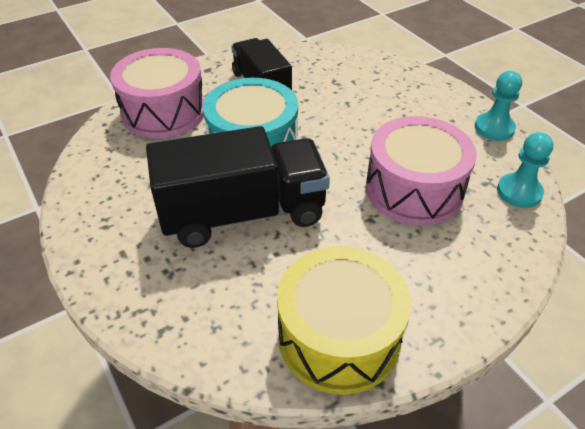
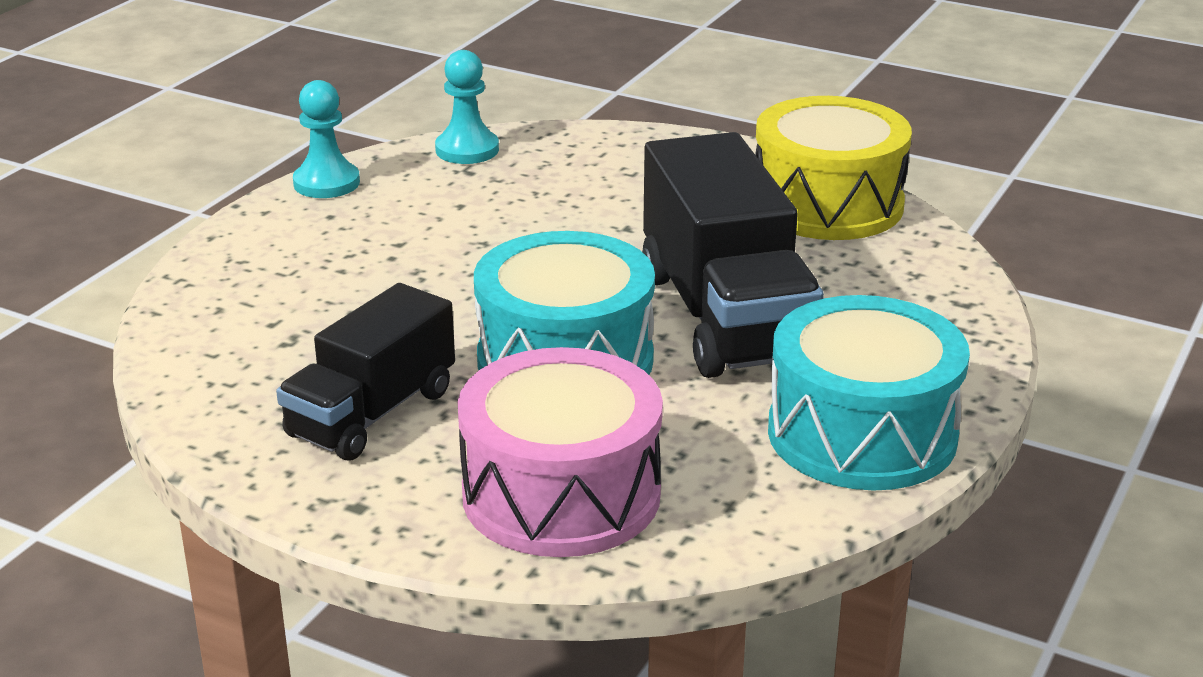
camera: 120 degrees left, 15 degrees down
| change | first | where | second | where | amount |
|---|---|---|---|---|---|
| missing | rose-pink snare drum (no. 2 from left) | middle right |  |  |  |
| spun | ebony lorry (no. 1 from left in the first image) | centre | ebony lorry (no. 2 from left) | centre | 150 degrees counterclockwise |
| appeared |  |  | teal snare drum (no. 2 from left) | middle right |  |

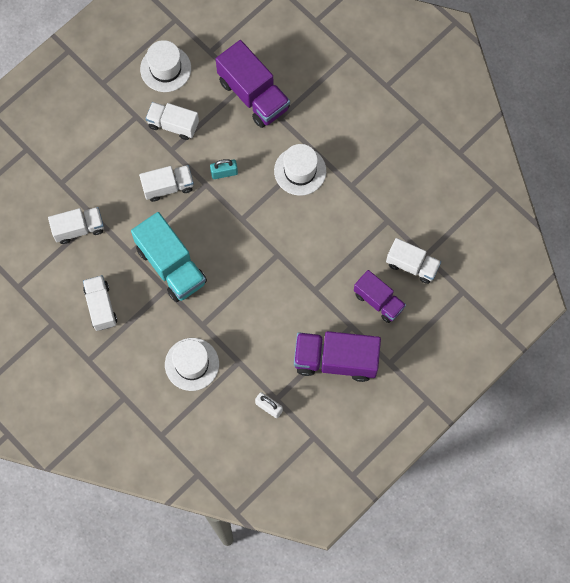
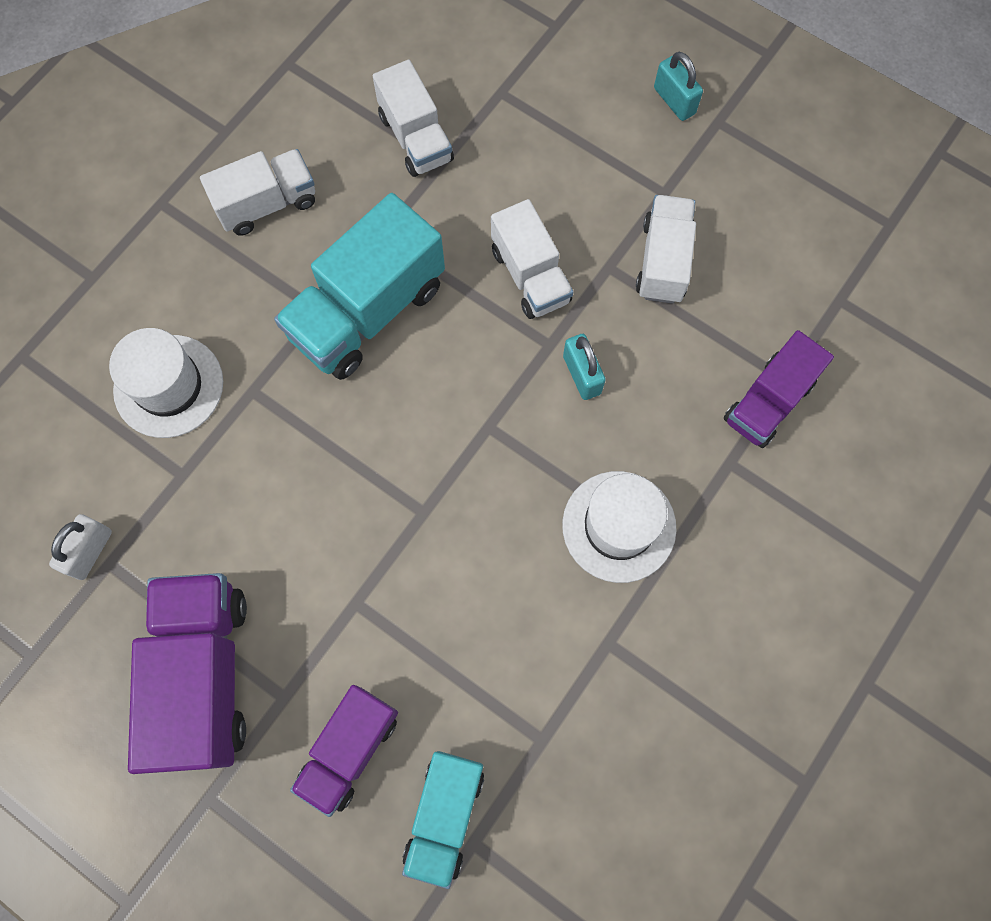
camera: 80 degrees right, 0 degrees up
| change | first | where | second | where | amount |
|---|---|---|---|---|---|
| missing | snow-white tall hat (no. 1 from left) | top left |  |  |  |
| size | purple lorry (no. 1 from left in the first image) | top centre | purple lorry (no. 3 from left) | middle right | x0.63 |
| colour | snow-white lorry (no. 5 from left) | middle right | teal lorry (no. 2 from left) | bottom centre |  |
| appeared |  |  | teal small lock (no. 2 from left) | top right |  |

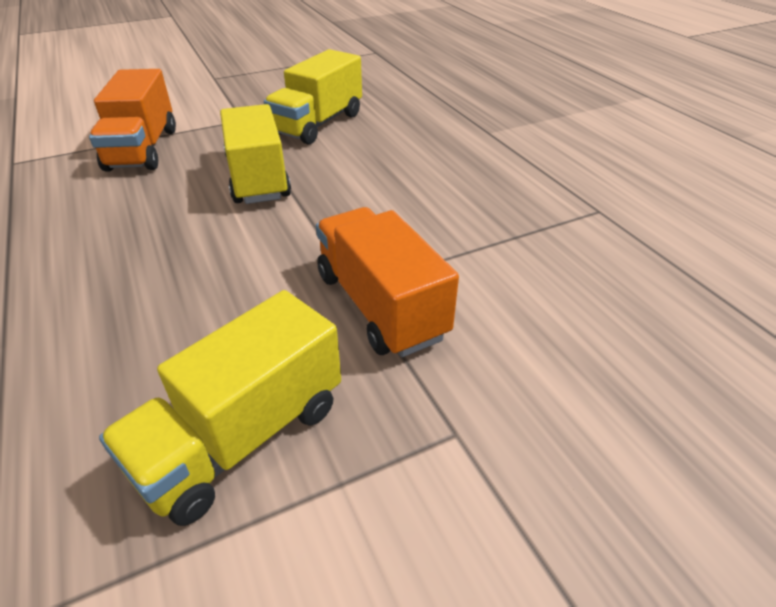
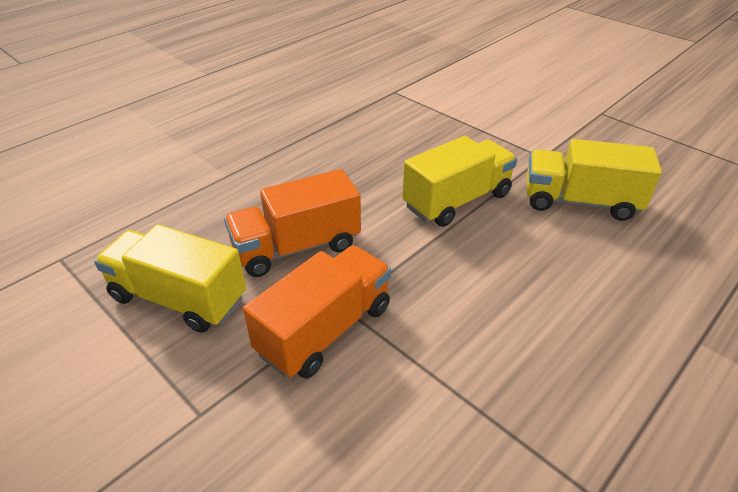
camera: 70 degrees right, 0 degrees up
| change | first | where | second | where | amount |
|---|---|---|---|---|---|
| relocated | orange-coloured lorry (no. 1 from left) | top left |  | centre |  |

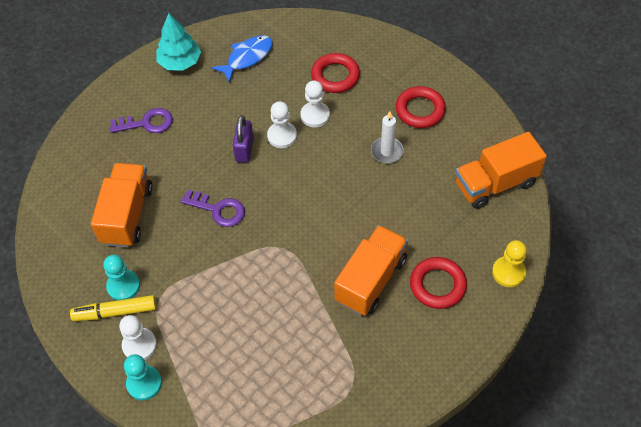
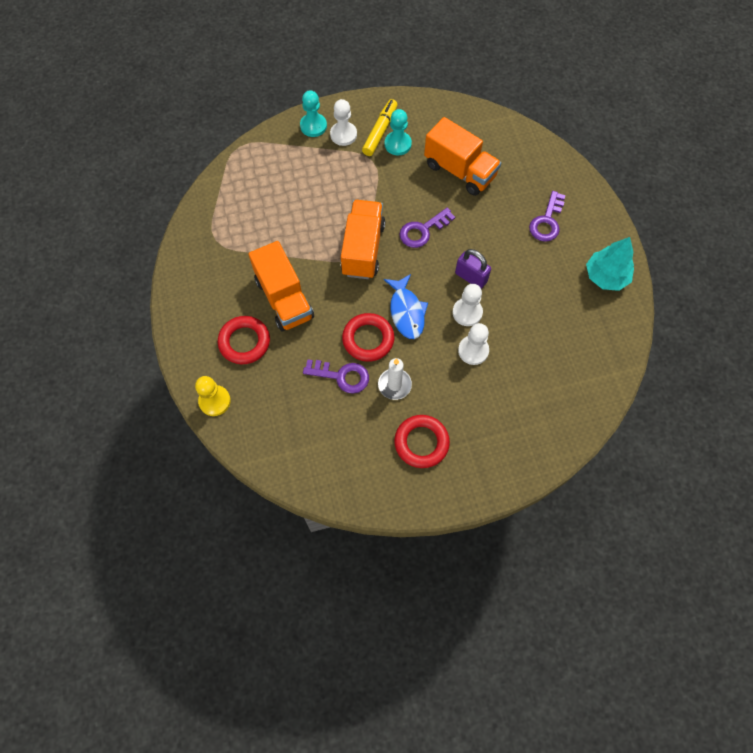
camera: 120 degrees right, 10 degrees up
| change | first | where | second | where | amount |
|---|---|---|---|---|---|
| relocated | cobalt fish figure | top centre |  | centre |  |
| relocated | scarlet hoop (no. 1 from left in the first image) | top centre | scarlet hoop (no. 2 from left) | centre |  |
| relocated | orange-coloured lorry (no. 3 from left in the first image) | middle right | orange-coloured lorry (no. 2 from left) | top centre |  |
| appeared |  |  | purple key (no. 1 from left) | centre |  |

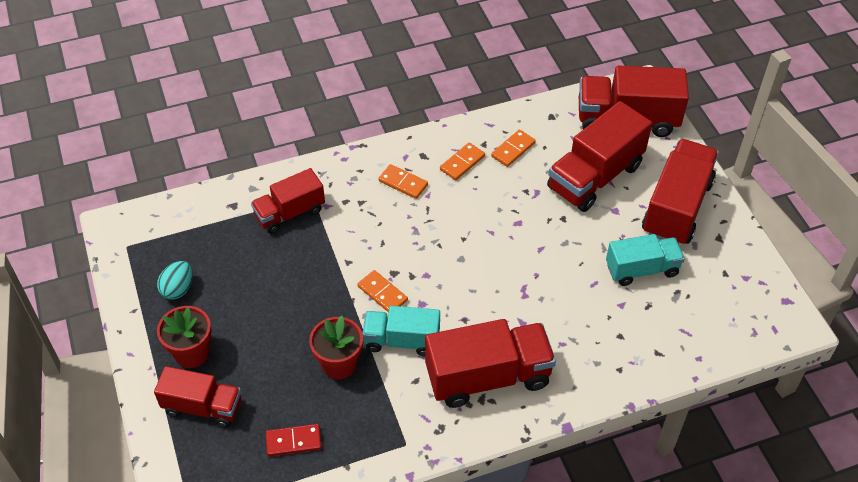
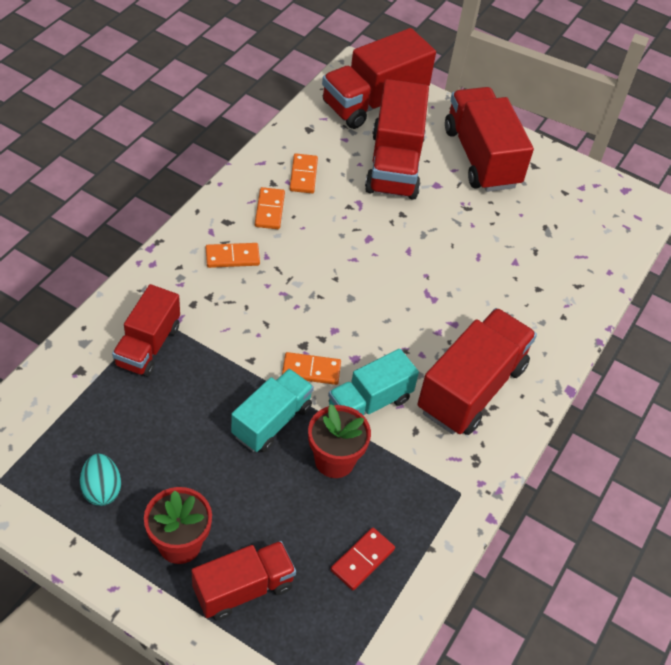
camera: 45 degrees left, 0 degrees up
| change | first | where | second | where | amount |
|---|---|---|---|---|---|
| relocated | teal lorry (no. 2 from left in the first image) | middle right | teal lorry (no. 1 from left) | centre |  |

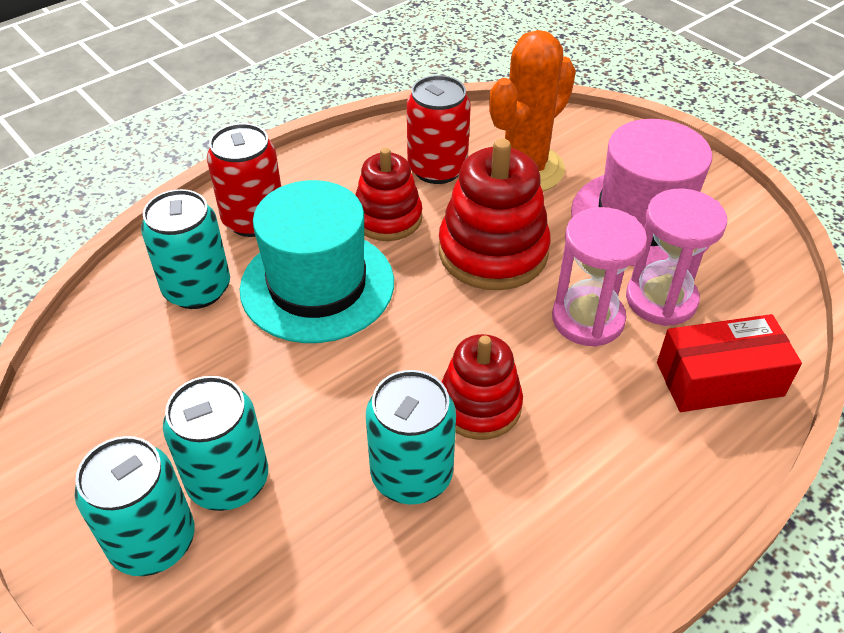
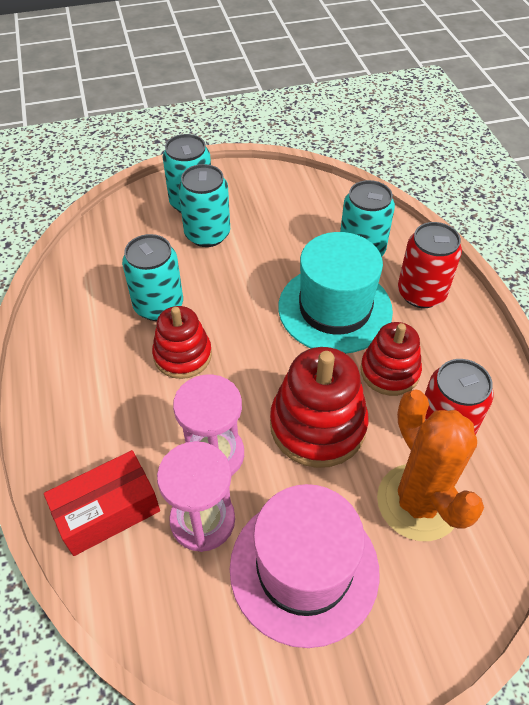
camera: 115 degrees right, 5 degrees up
| change | first | where | second | where | amount |
|---|---|---|---|---|---|
| spun | scarlet box | middle right |  | bottom left | 45 degrees clockwise |

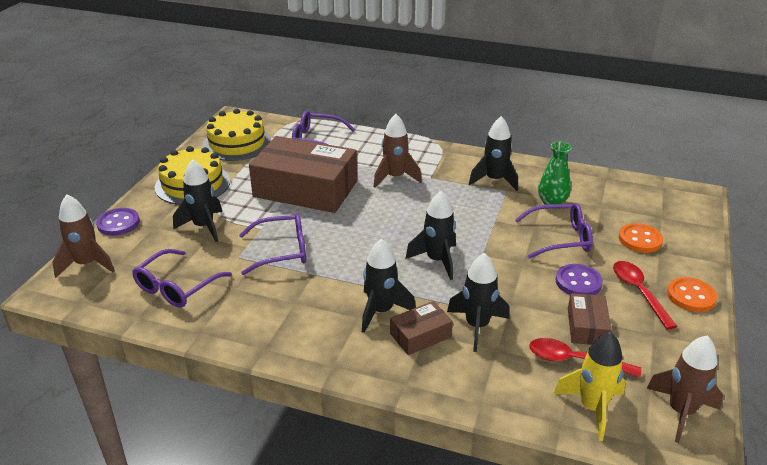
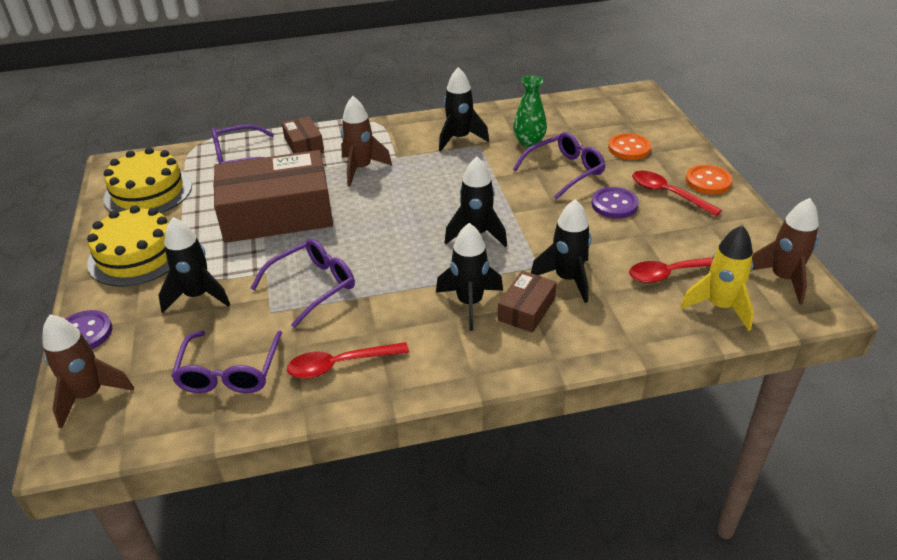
camera: 30 degrees left, 5 degrees up
| change | first | where | second | where | amount |
|---|---|---|---|---|---|
| relocated | brown box (no. 3 from left in the first image) | bottom right | brown box (no. 2 from left) | top centre |  |
| appeared |  |  | scarlet tablespoon (no. 1 from left) | centre |  |

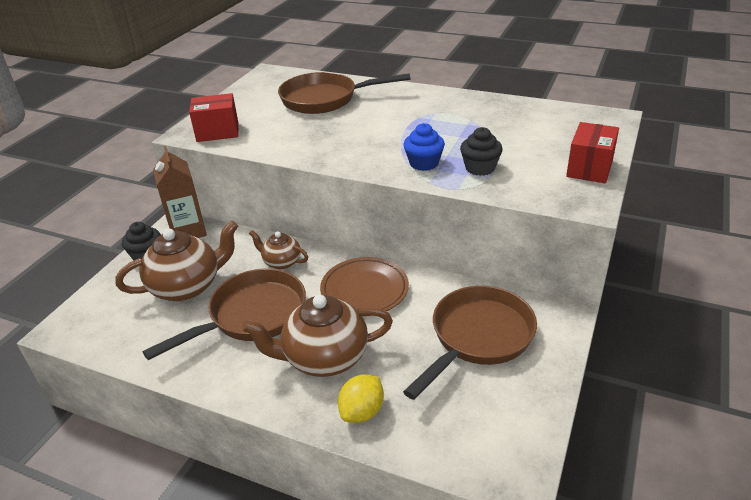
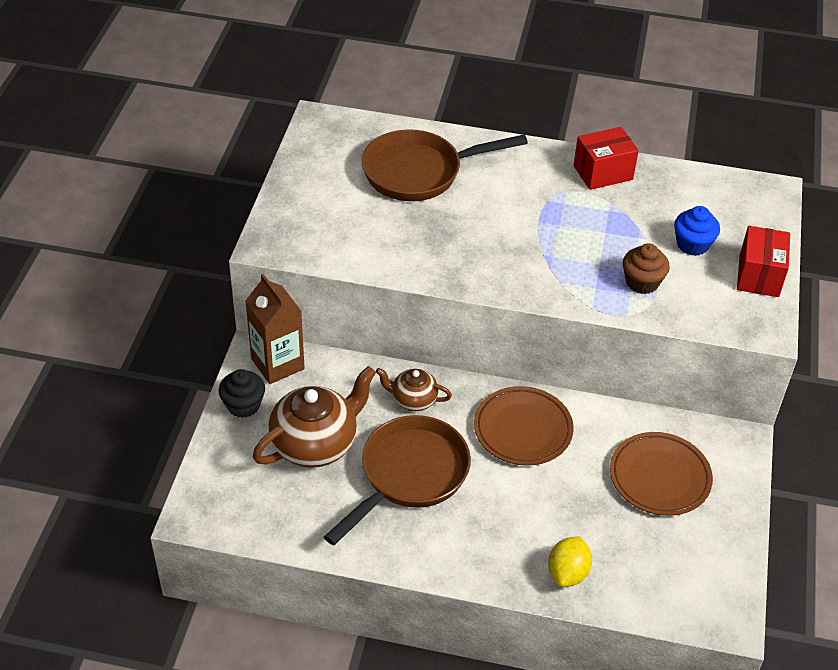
camera: 15 degrees left, 10 degrees up
| change | first | where | second | where | amount |
|---|---|---|---|---|---|
| relocated | scarlet box (no. 1 from left) | top left |  | top right |  |
| relocated | cobalt fairy cake | top centre |  | middle right |  |
| colour | ebony fairy cake (no. 2 from left) | top centre | brown fairy cake | middle right |  |
| exchanged | brown skillet (no. 3 from left) | bottom centre | brown dinner plate (no. 2 from left) | bottom right |  |
| missing | brown teapot (no. 3 from left) | bottom centre |  |  |  |

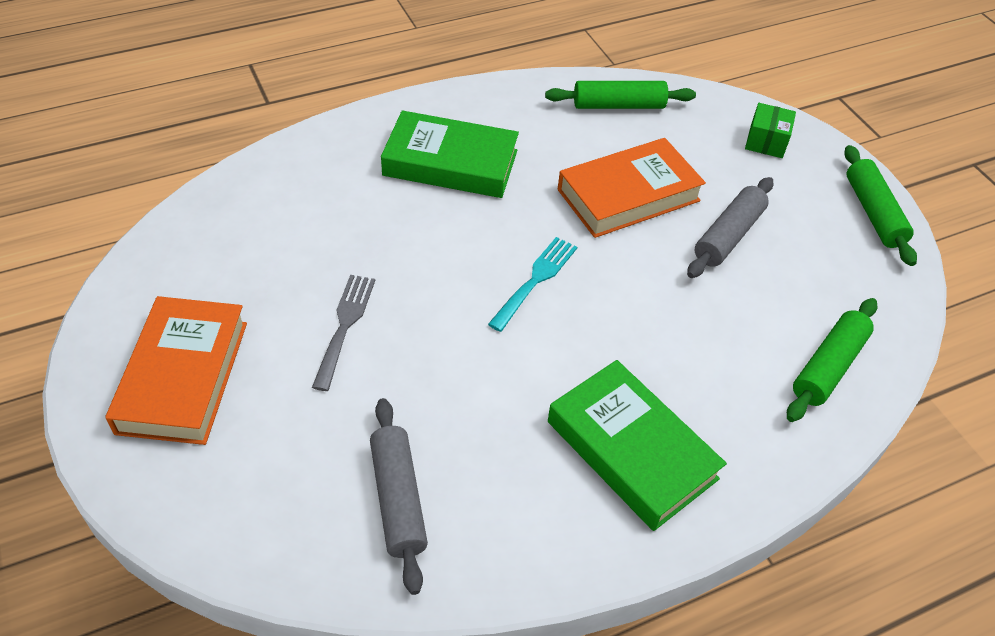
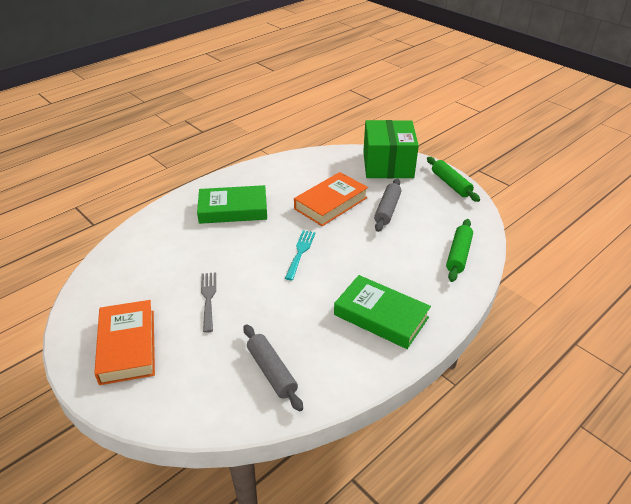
camera: 15 degrees left, 10 degrees down
| change | first | where | second | where | amount |
|---|---|---|---|---|---|
| missing | emerald rolling pin (no. 1 from left) | top centre |  |  |  |
| size | emerald box | top right |  | top centre | x2.40 |

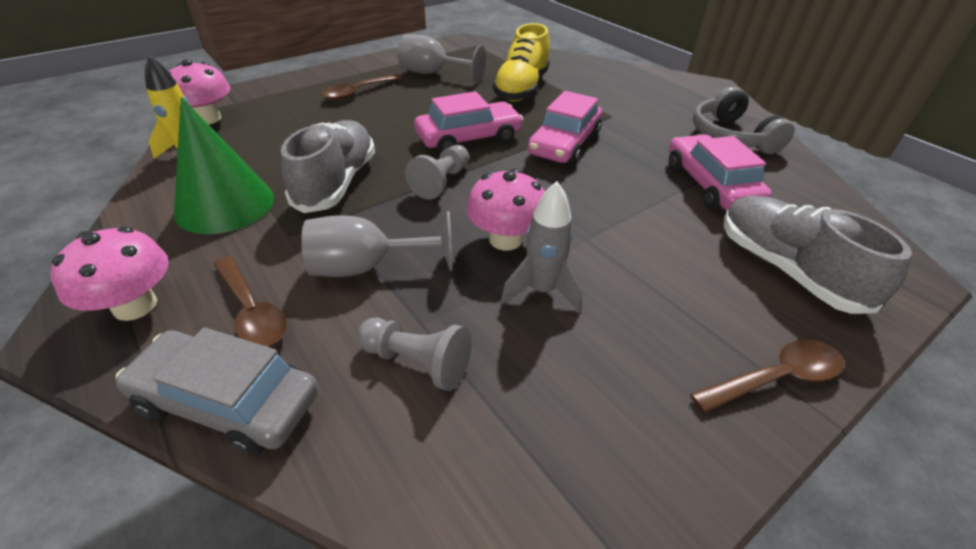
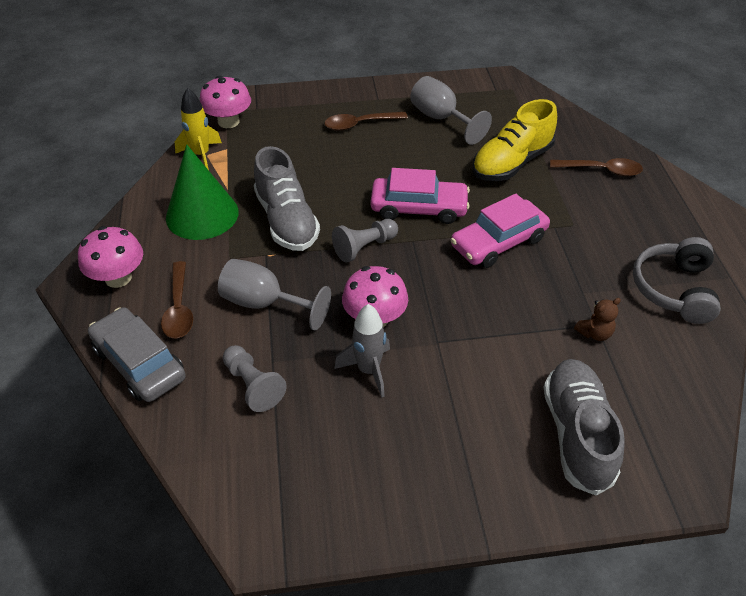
camera: 30 degrees right, 5 degrees up
| change | first | where | second | where | amount |
|---|---|---|---|---|---|
| spun | grey lace-up shoe (no. 1 from left) | top centre |  | top centre | 120 degrees clockwise |
| exchanged | rose-pink toy car (no. 3 from left) | top right | brown stuffed bear | middle right |  |
| relocated | brown tablespoon (no. 3 from left) | bottom right |  | top right |  |

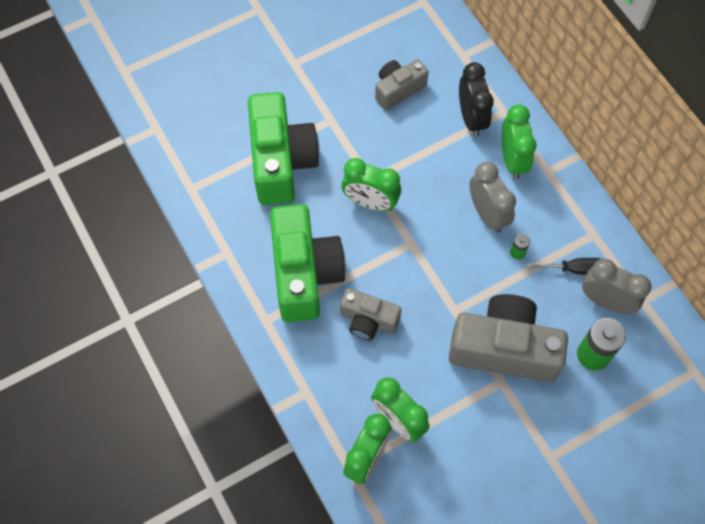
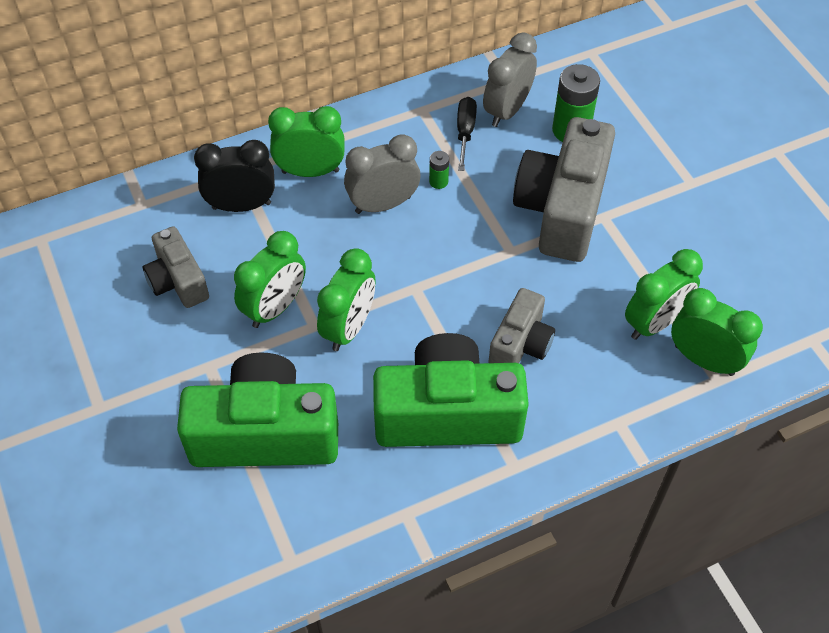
camera: 85 degrees left, 10 degrees down
| change | first | where | second | where | amount |
|---|---|---|---|---|---|
| appeared |  |  | emerald clock (no. 1 from left) | middle left |  |

